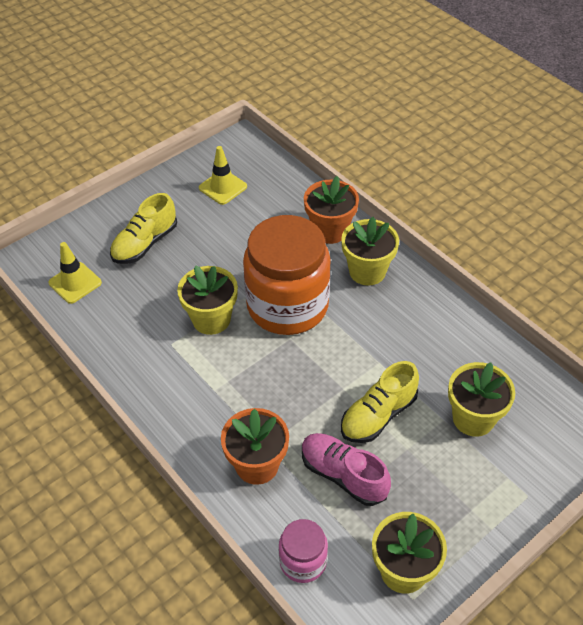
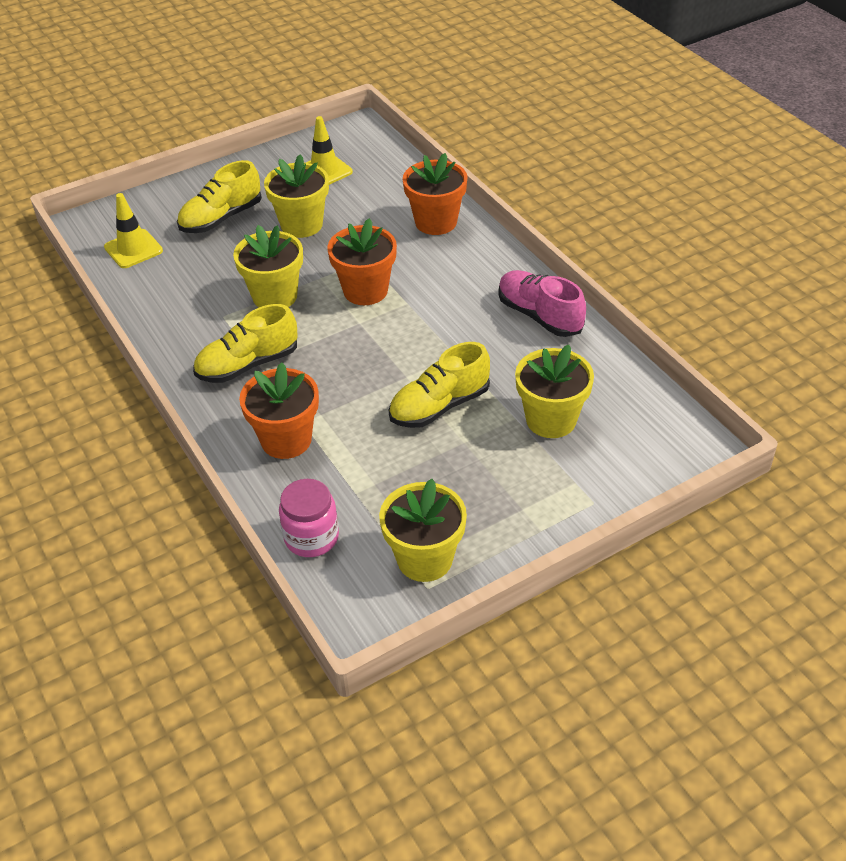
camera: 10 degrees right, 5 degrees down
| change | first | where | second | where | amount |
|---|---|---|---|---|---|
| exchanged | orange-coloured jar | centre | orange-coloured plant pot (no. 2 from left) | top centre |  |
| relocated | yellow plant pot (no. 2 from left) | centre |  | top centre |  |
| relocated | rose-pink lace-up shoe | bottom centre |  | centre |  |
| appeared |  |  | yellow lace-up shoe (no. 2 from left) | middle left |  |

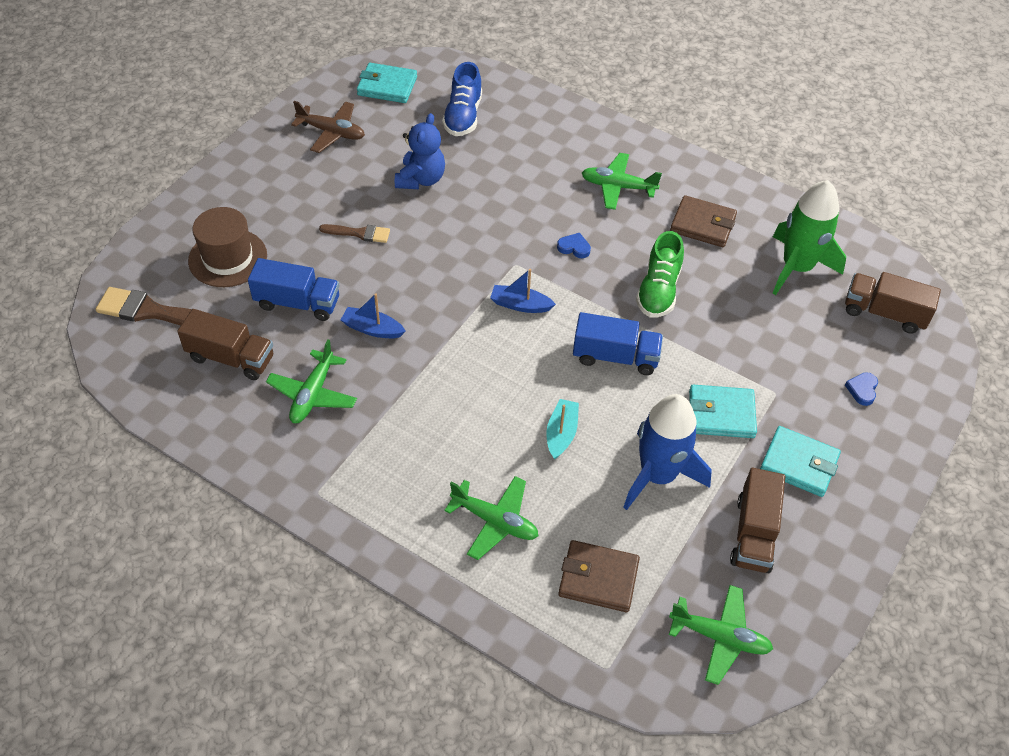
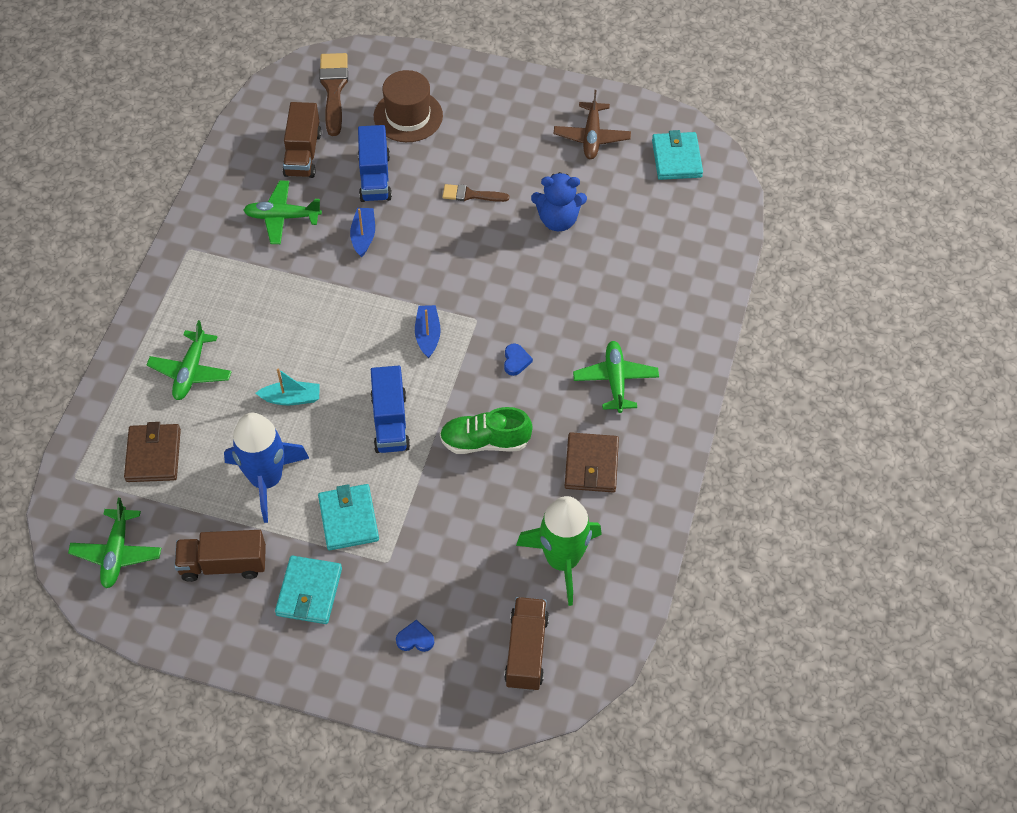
camera: 75 degrees right, 5 degrees up
| change | first | where | second | where | amount |
|---|---|---|---|---|---|
| missing | cobalt lace-up shoe | top centre |  |  |  |
| spun | brown paint brush (no. 2 from left) | top centre |  | top centre | 105 degrees clockwise |

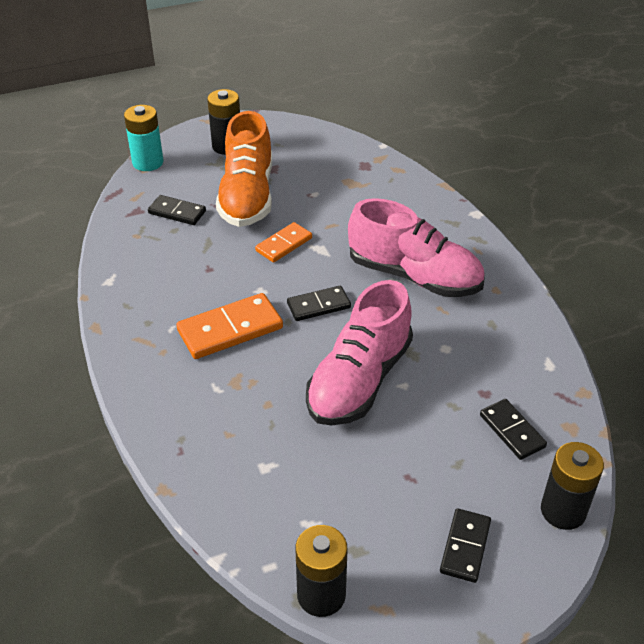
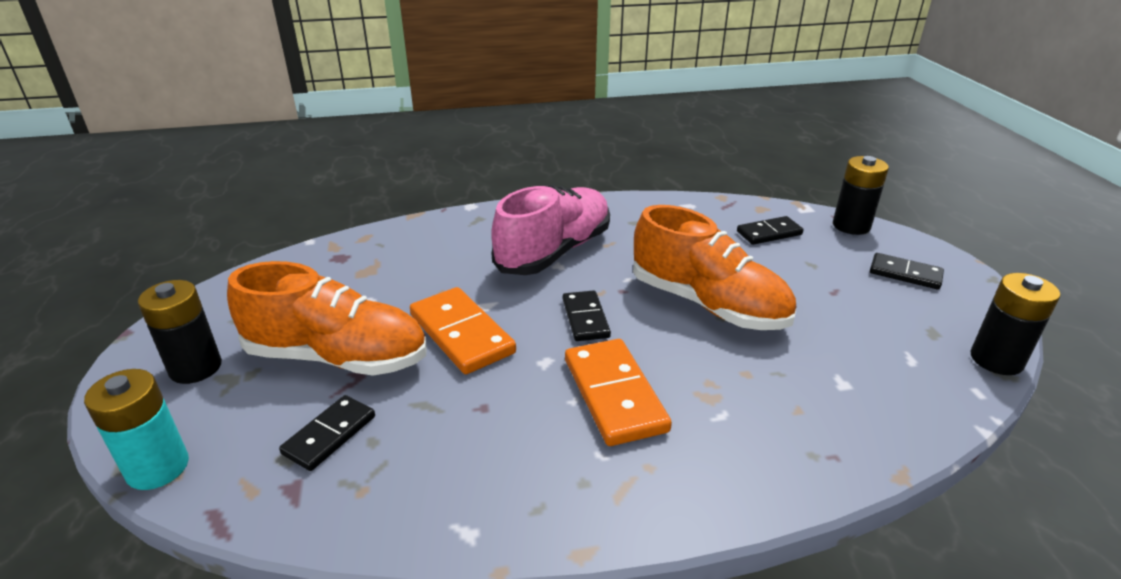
camera: 80 degrees left, 10 degrees down
| change | first | where | second | where | amount |
|---|---|---|---|---|---|
| size | orange-coloured domino tile (no. 2 from left in the first image) | centre | orange-coloured domino tile (no. 1 from left) | centre | x1.60 |
| colour | rose-pink lace-up shoe (no. 1 from left) | centre | orange-coloured lace-up shoe (no. 2 from left) | centre |  |

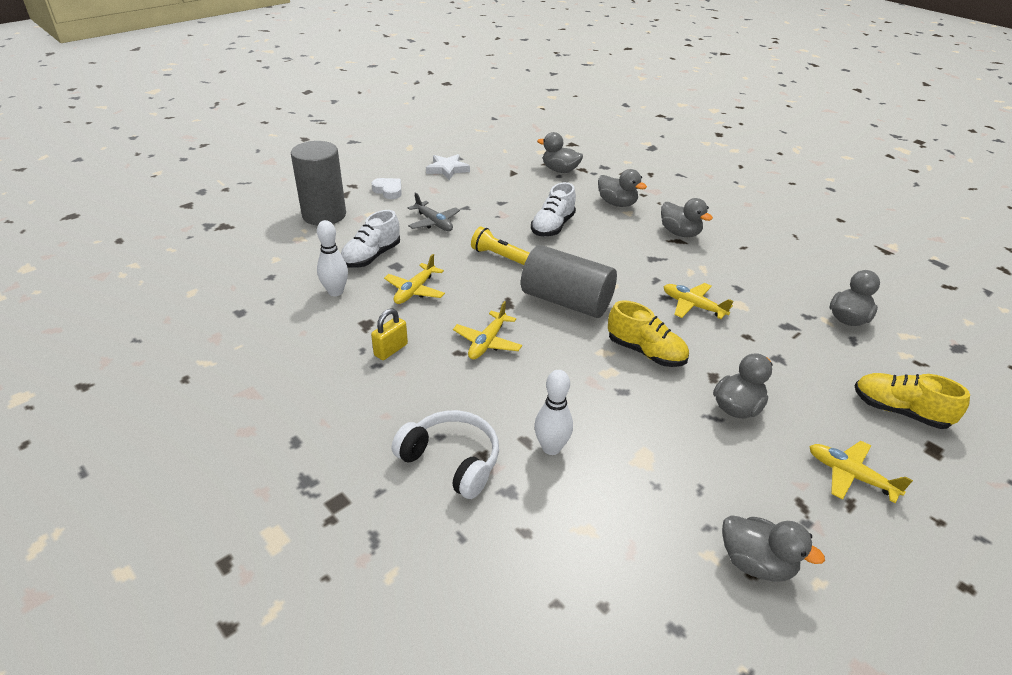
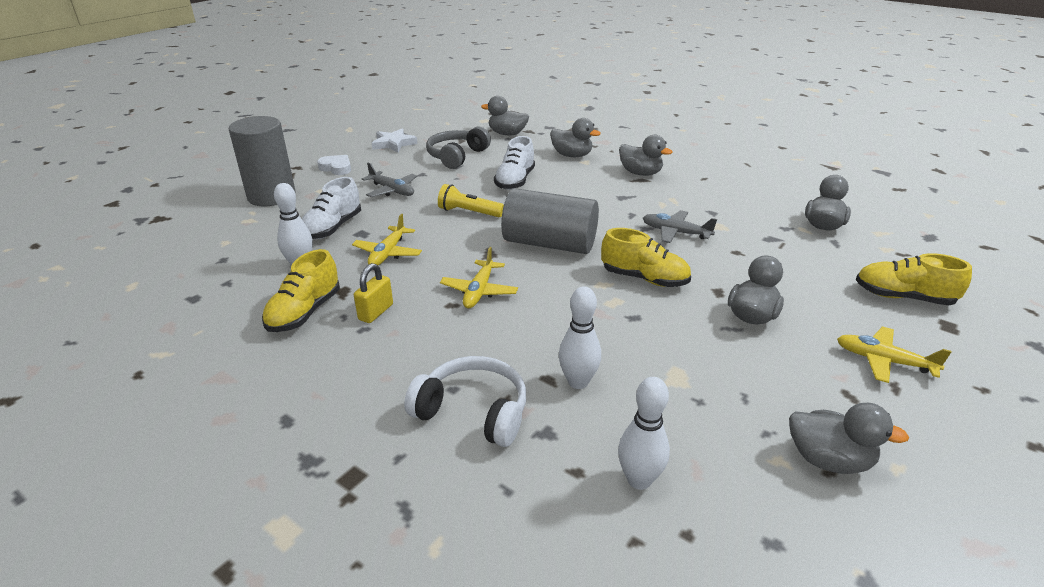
camera: 10 degrees left, 5 degrees down
| change | first | where | second | where | amount |
|---|---|---|---|---|---|
| colour | yellow aeroplane (no. 3 from left) | middle right | grey aeroplane (no. 2 from left) | centre |  |
| appeared |  |  | grey headphones | top centre |  |
| appeared |  |  | yellow lace-up shoe (no. 1 from left) | middle left |  |
| appeared |  |  | snow-white tenpin (no. 3 from left) | bottom centre |  |

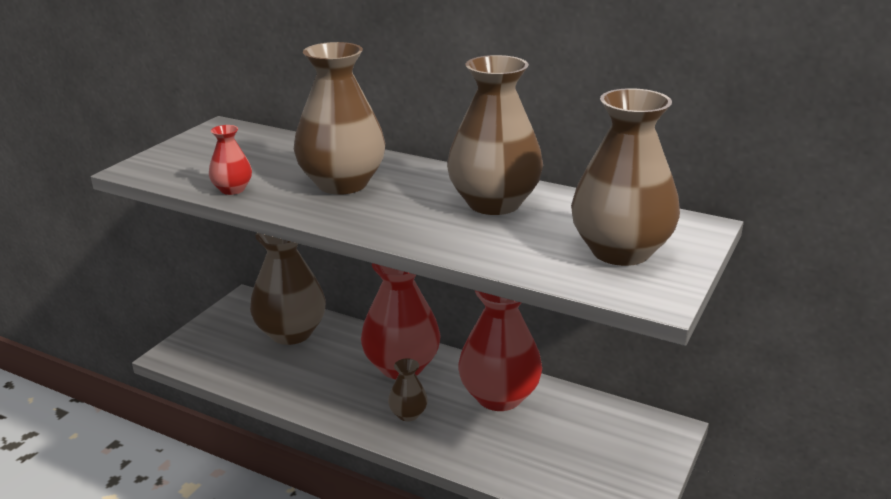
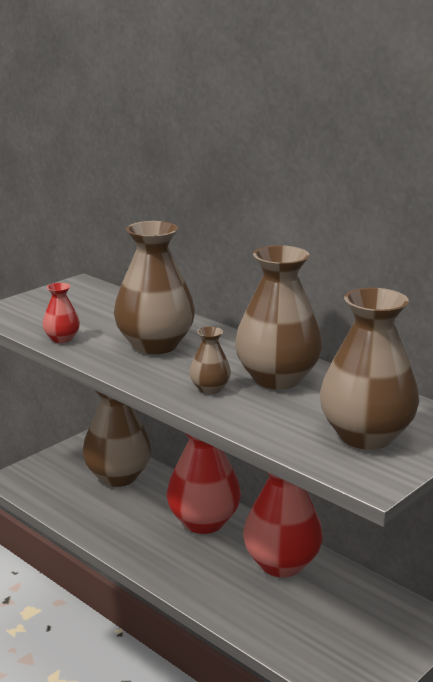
camera: 15 degrees right, 5 degrees down
| change | first | where | second | where | amount |
|---|---|---|---|---|---|
| relocated | brown vase (no. 3 from left) | bottom centre |  | centre |  |

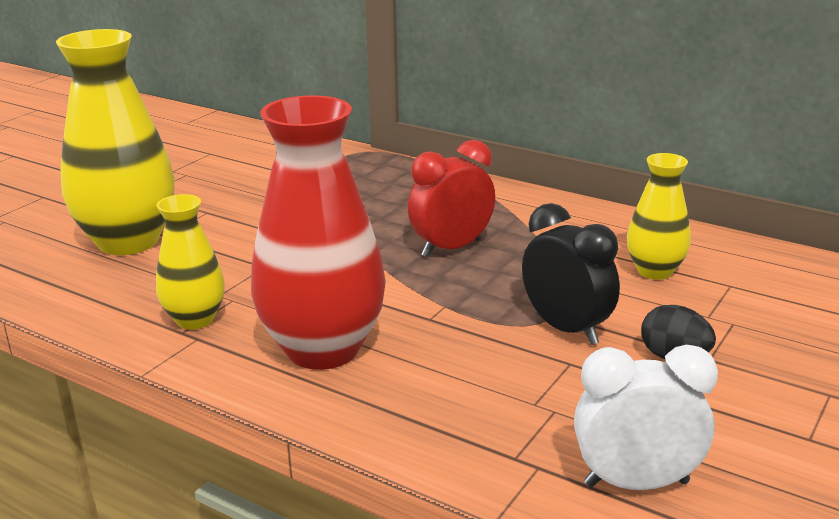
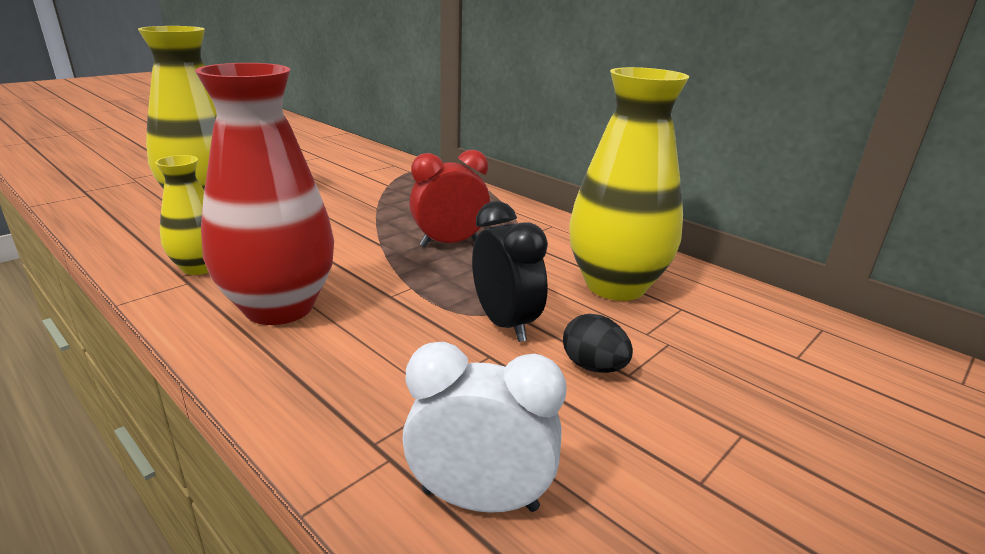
camera: 10 degrees right, 0 degrees up
| change | first | where | second | where | amount |
|---|---|---|---|---|---|
| size | yellow vase (no. 3 from left) | middle right |  | top centre | x1.86 |

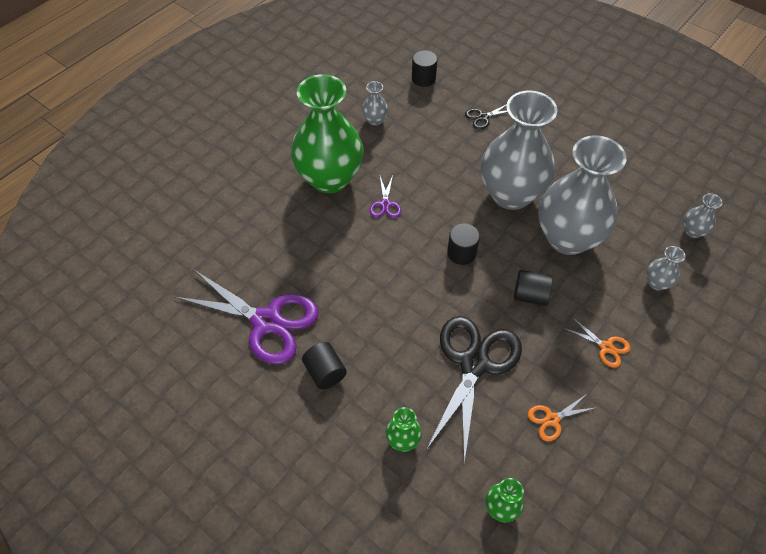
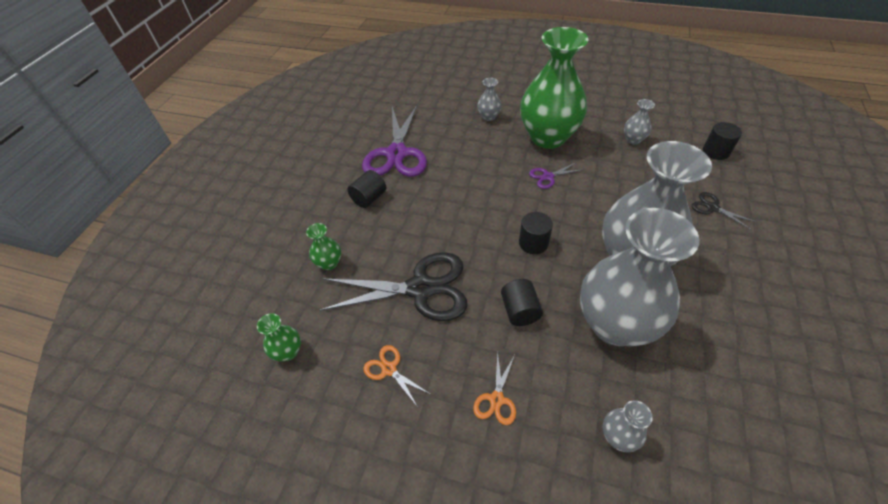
camera: 70 degrees right, 5 degrees down
| change | first | where | second | where | amount |
|---|---|---|---|---|---|
| relocated | grey vase (no. 5 from left in the first image) | middle right | grey vase (no. 1 from left) | top centre |  |

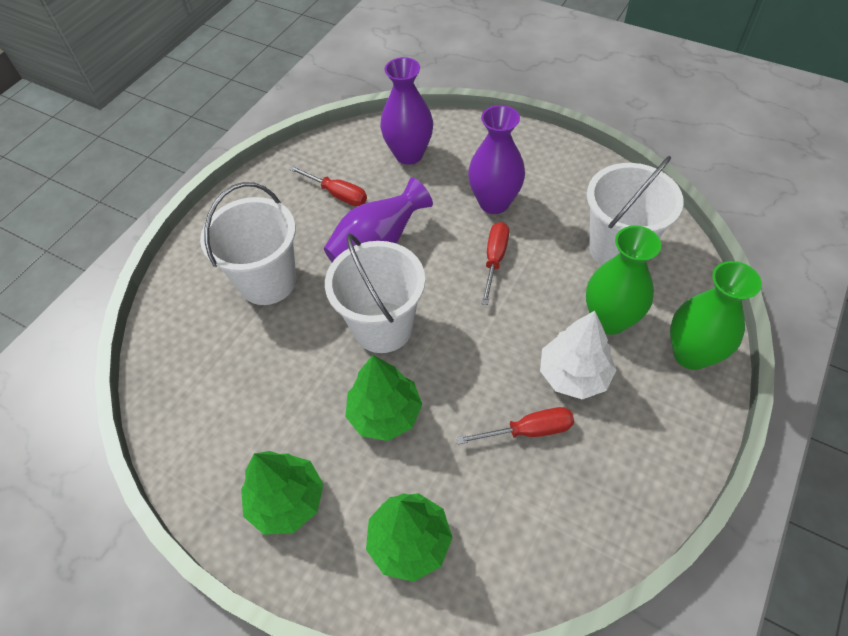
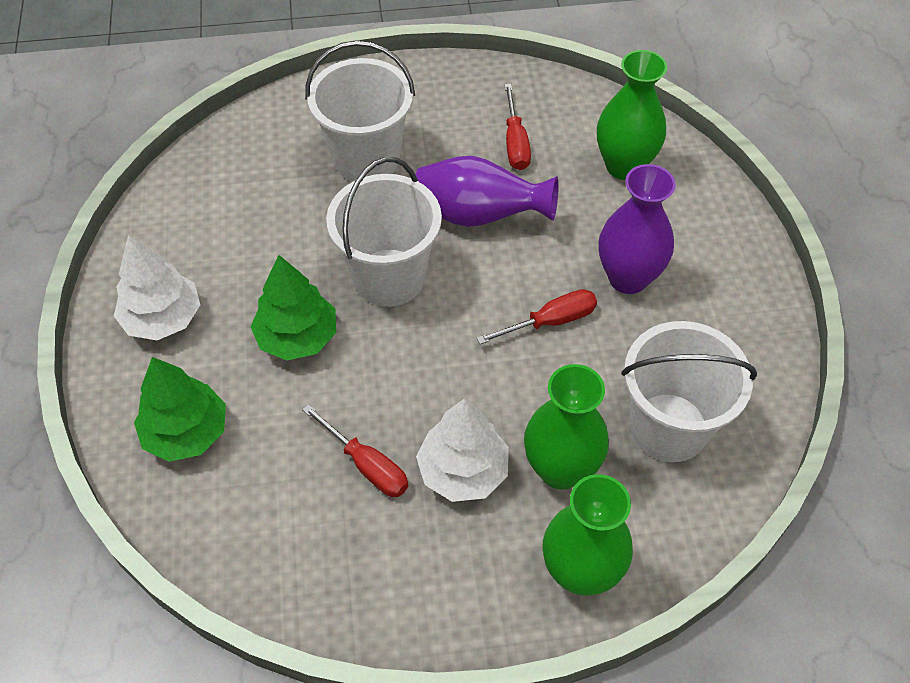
camera: 50 degrees right, 0 degrees up
| change | first | where | second | where | amount |
|---|---|---|---|---|---|
| colour | purple vase (no. 2 from left) | top centre | emerald vase (no. 3 from left) | top right |  |
| colour | emerald fir tree (no. 1 from left) | bottom left | snow-white fir tree (no. 1 from left) | middle left |  |

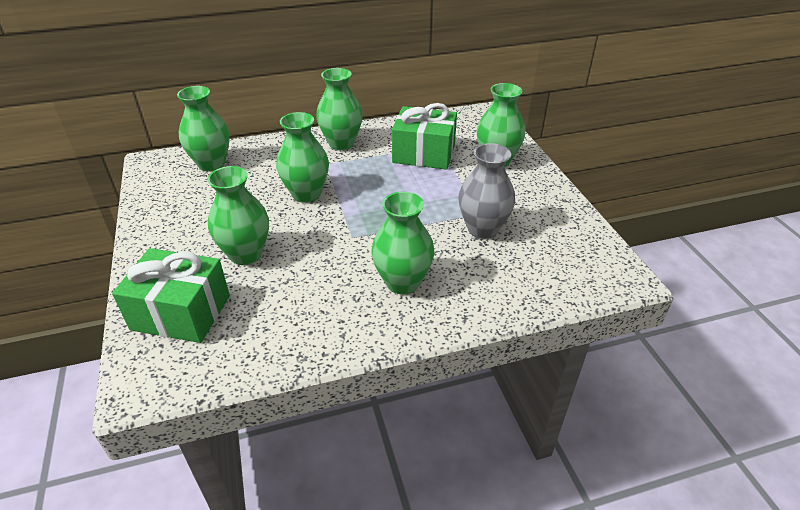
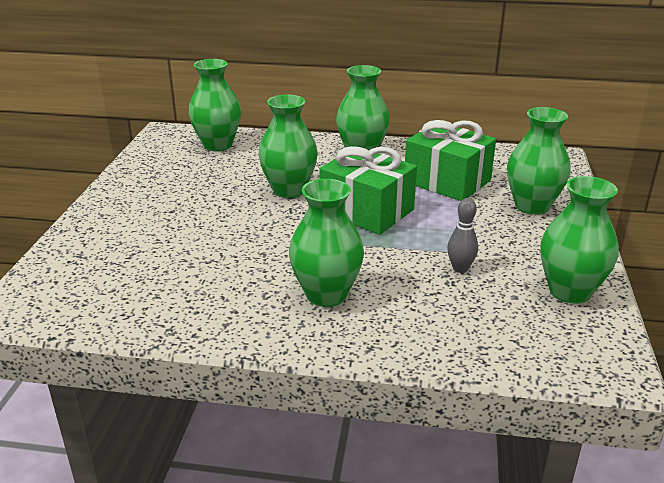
camera: 25 degrees right, 10 degrees down
| change | first | where | second | where | amount |
|---|---|---|---|---|---|
| exchanged | grey vase | centre | grey tenpin | middle right |  |
| relocated | emerald vase (no. 2 from left in the first image) | middle left | emerald vase (no. 6 from left) | middle right |  |
| relocated | emerald present (no. 1 from left) | middle left |  | centre |  |

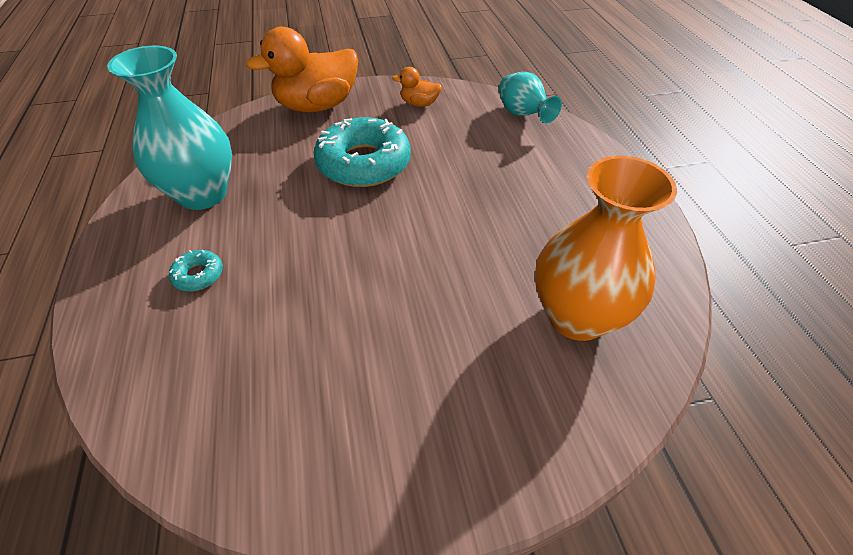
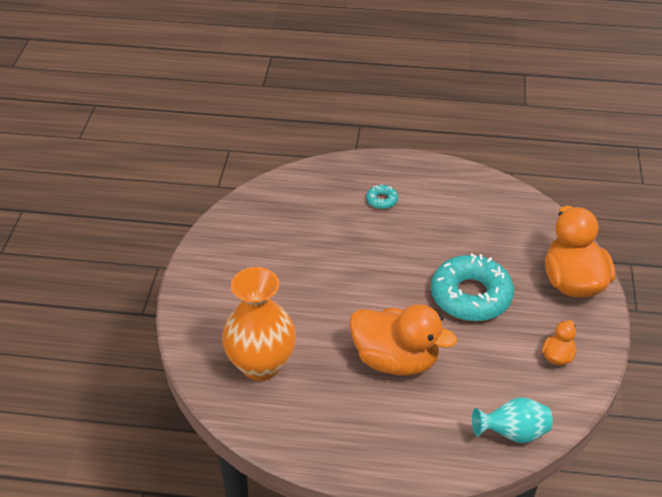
camera: 110 degrees right, 5 degrees down
| change | first | where | second | where | amount |
|---|---|---|---|---|---|
| missing | teal vase (no. 1 from left) | top left |  |  |  |
| appeared |  |  | orange-coloured toy duck (no. 1 from left) | bottom centre |  |

